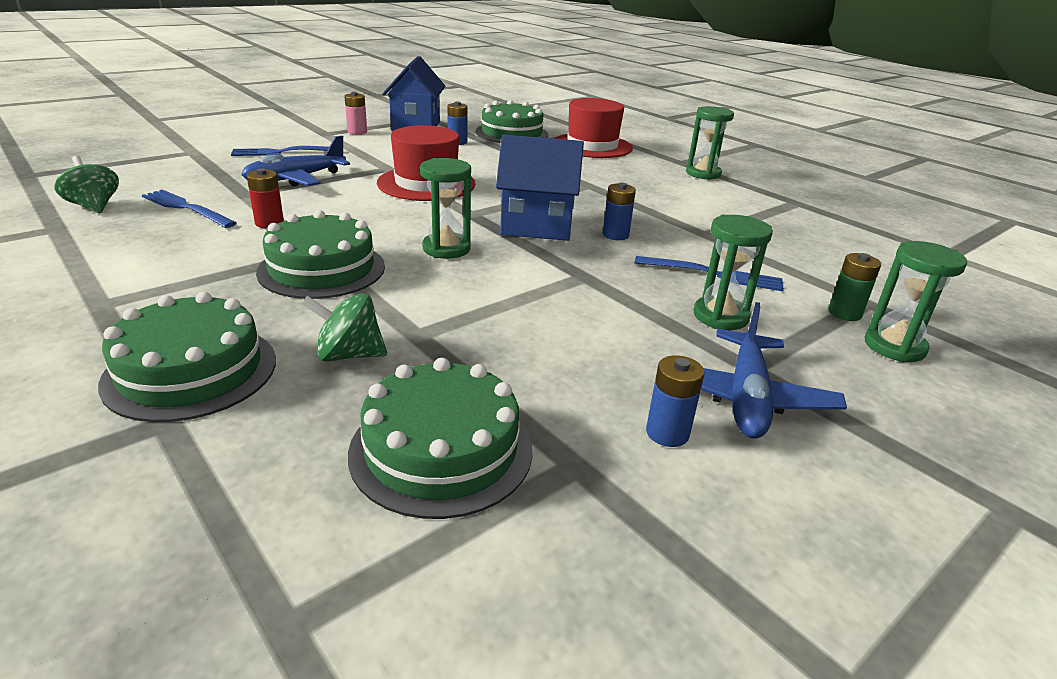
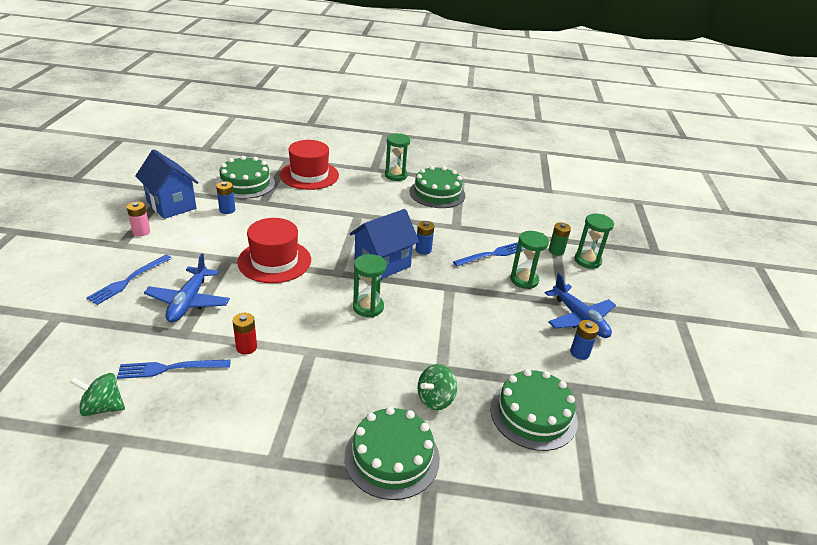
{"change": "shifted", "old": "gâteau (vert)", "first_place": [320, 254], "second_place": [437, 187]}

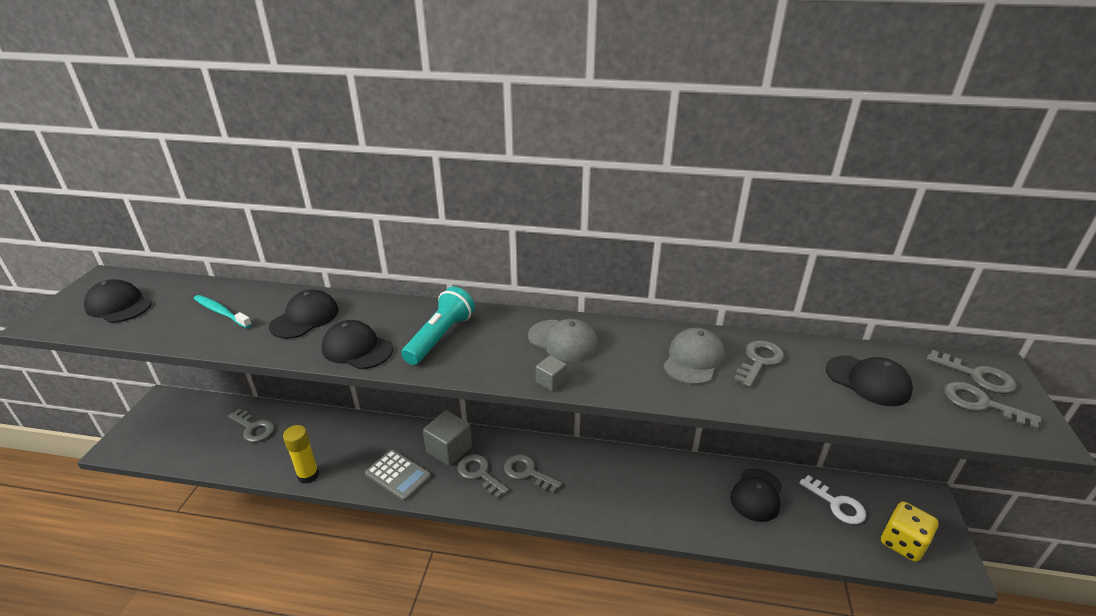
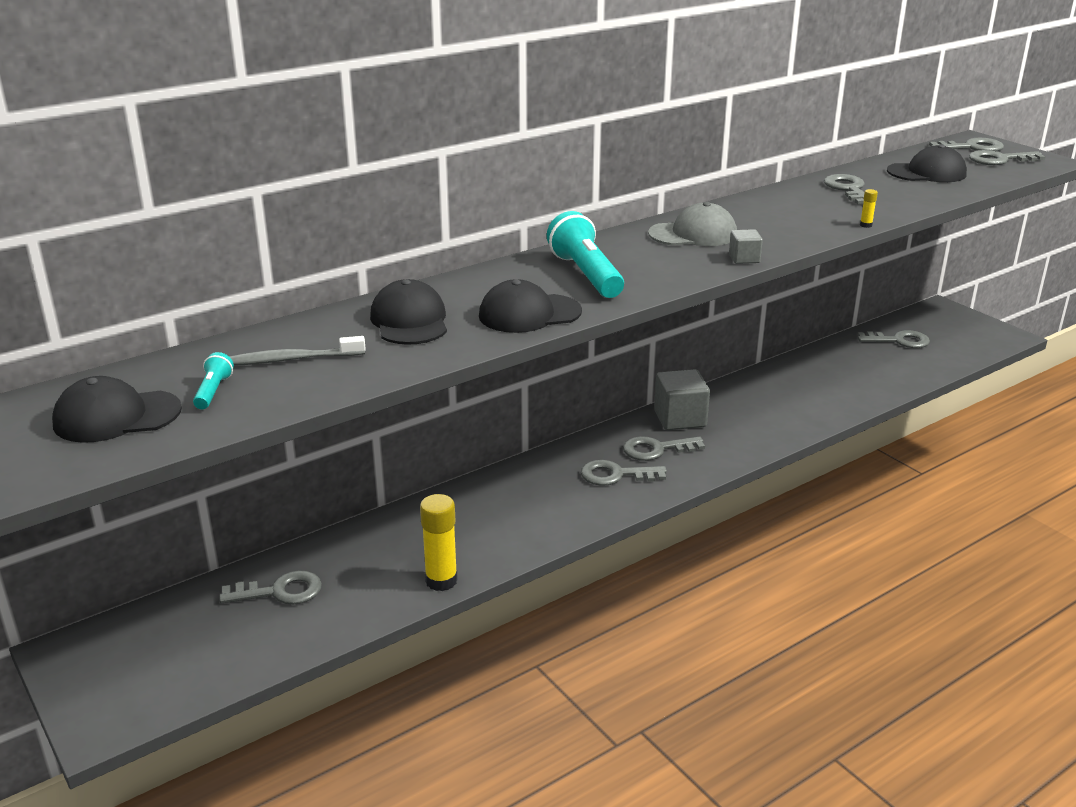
{"change": "repainted", "old": "brosse à dents (turquoise)", "new": "brosse à dents (gris)", "first_place": [223, 311], "second_place": [297, 351]}
{"change": "gone", "old": "casquette (gris)", "first_place": [694, 356]}
{"change": "shifted", "old": "cube (gris)", "first_place": [447, 438], "second_place": [682, 399]}
{"change": "gone", "old": "calculatrice (gris)", "first_place": [398, 475]}
{"change": "gone", "old": "casquette (noir)", "first_place": [756, 495]}
{"change": "repainted", "old": "clé (blanc)", "new": "clé (gris)", "first_place": [832, 500], "second_place": [894, 339]}
{"change": "gone", "old": "dé (jaune)", "first_place": [910, 531]}
{"change": "new", "new": "bâton de colle (jaune)", "second_place": [869, 208]}
{"change": "new", "new": "lampe de poche (turquoise)", "second_place": [213, 380]}

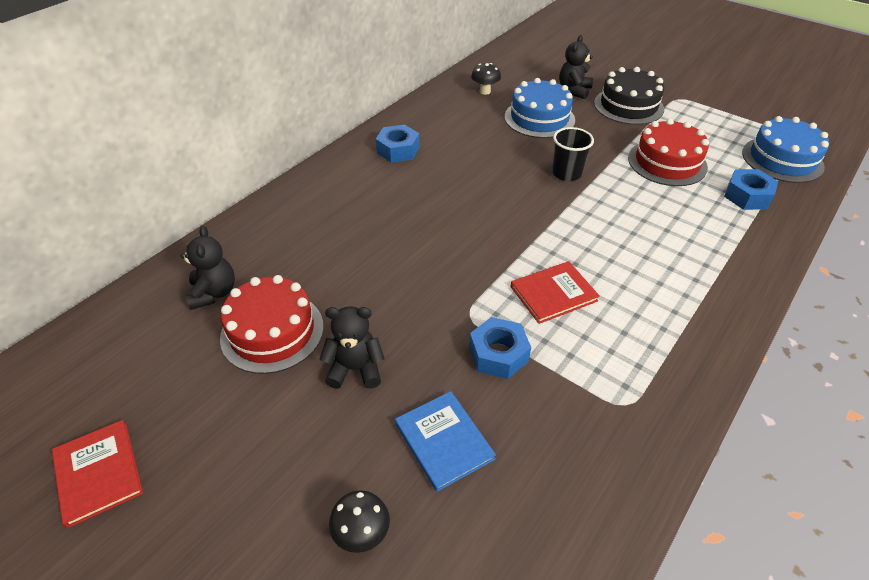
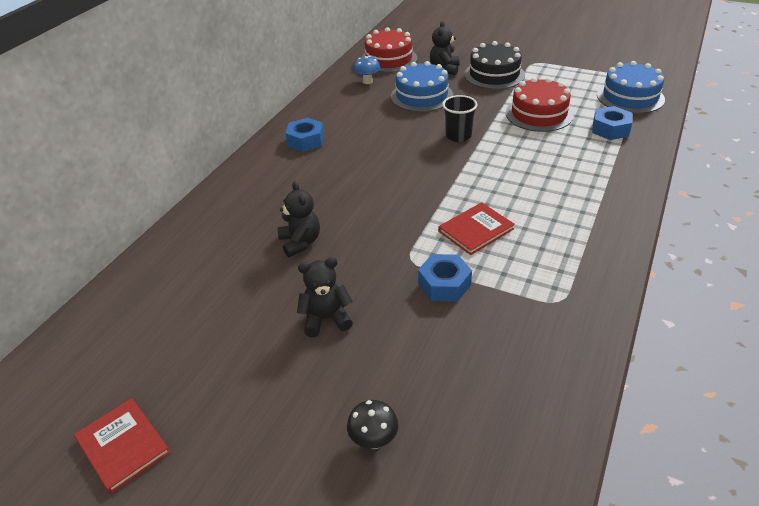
{"change": "repainted", "old": "champignon (noir)", "new": "champignon (bleu)", "first_place": [486, 79], "second_place": [367, 70]}
{"change": "shifted", "old": "ours en peluche (noir)", "first_place": [208, 268], "second_place": [299, 219]}
{"change": "shifted", "old": "gâteau (rouge)", "first_place": [272, 324], "second_place": [389, 49]}
{"change": "gone", "old": "livre (bleu)", "first_place": [445, 441]}

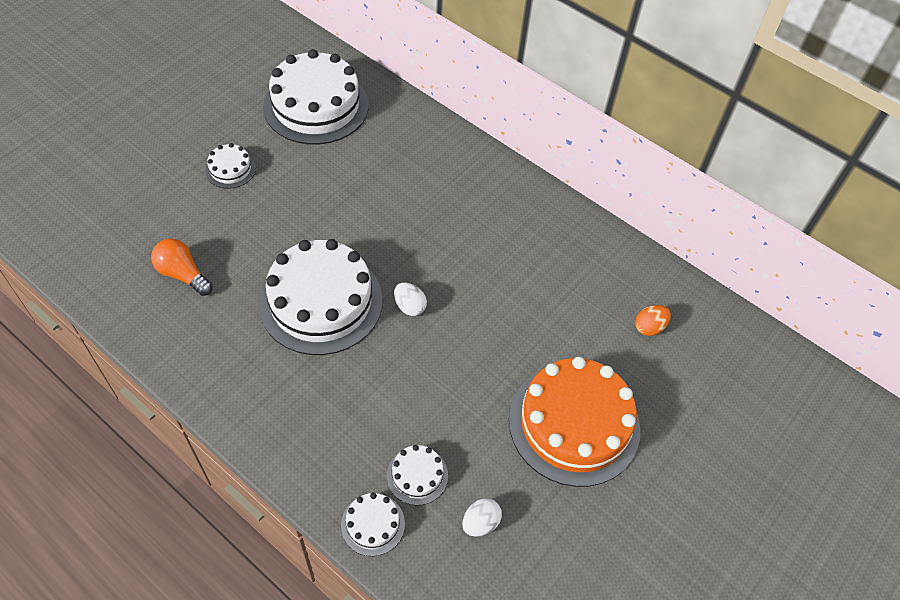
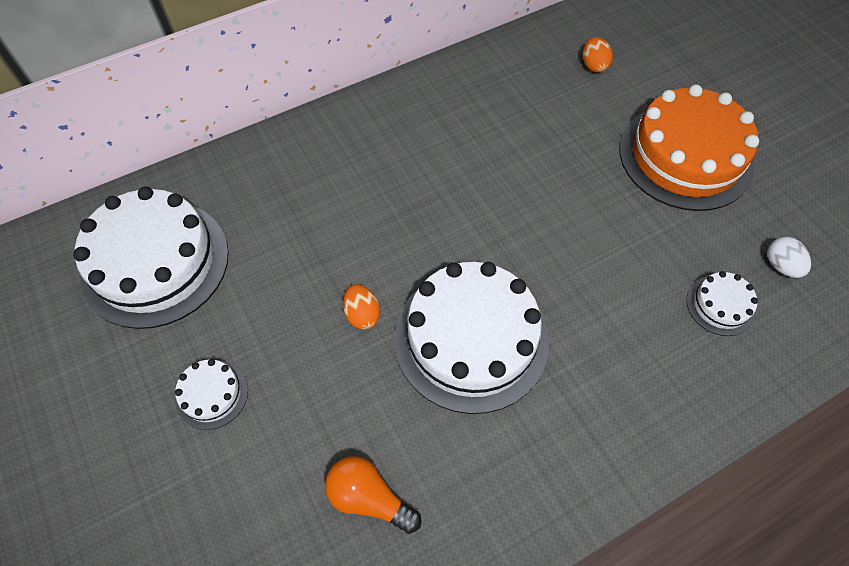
{"change": "rotated", "old": "ampoule (orange)", "first_place": [182, 267], "second_place": [373, 495], "degrees": 60}
{"change": "gone", "old": "œuf (blanc)", "first_place": [410, 299]}
{"change": "gone", "old": "gâteau (blanc)", "first_place": [373, 524]}
{"change": "new", "new": "œuf (orange)", "second_place": [361, 306]}

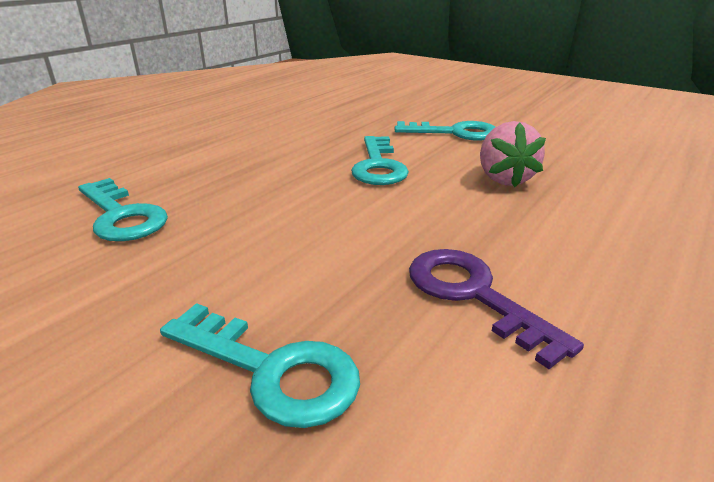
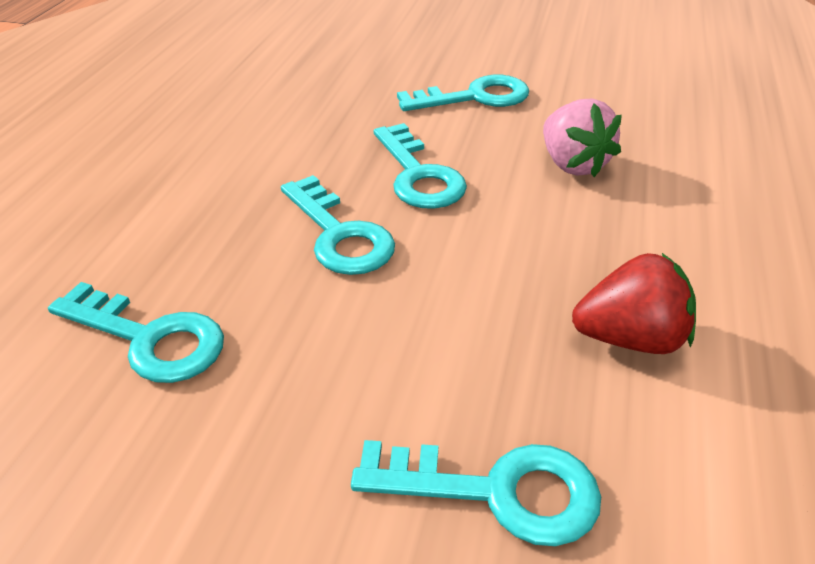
{"change": "swapped", "old": "clé (violet)", "new": "fraise (rouge)", "first_place": [496, 309], "second_place": [634, 303]}
{"change": "new", "new": "clé (turquoise)", "second_place": [338, 225]}

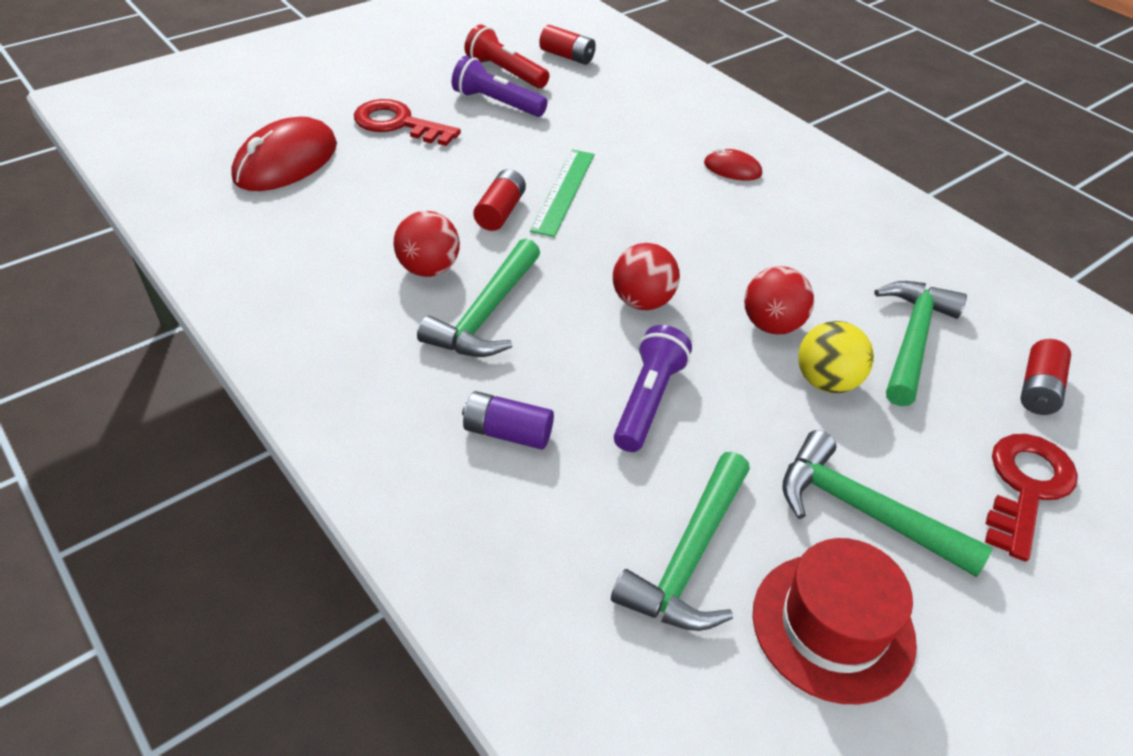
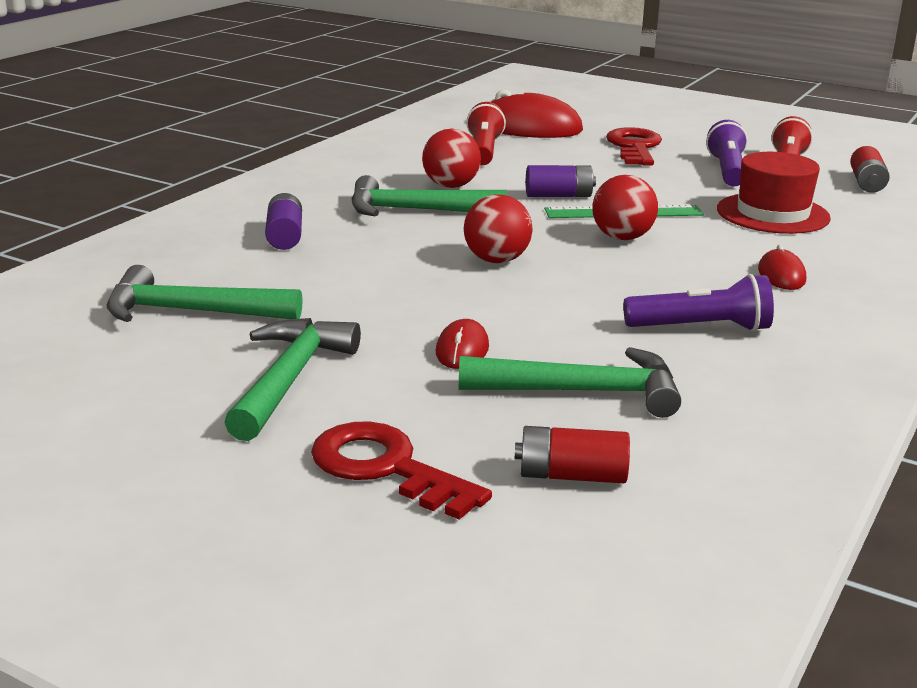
{"change": "repainted", "old": "pile (rouge)", "new": "pile (violet)", "first_place": [499, 200], "second_place": [561, 181]}
{"change": "shifted", "old": "balle (rouge)", "first_place": [779, 300], "second_place": [625, 207]}
{"change": "swapped", "old": "balle (jaune)", "new": "souris (rouge)", "first_place": [836, 357], "second_place": [462, 344]}
{"change": "shifted", "old": "lampe de poche (violet)", "first_place": [653, 388], "second_place": [698, 303]}
{"change": "rotated", "old": "clé (rouge)", "first_place": [1031, 498], "second_place": [401, 470], "degrees": -150}
{"change": "shifted", "old": "chapeau (rouge)", "first_place": [834, 621], "second_place": [774, 193]}
{"change": "new", "new": "lampe de poche (rouge)", "second_place": [486, 133]}

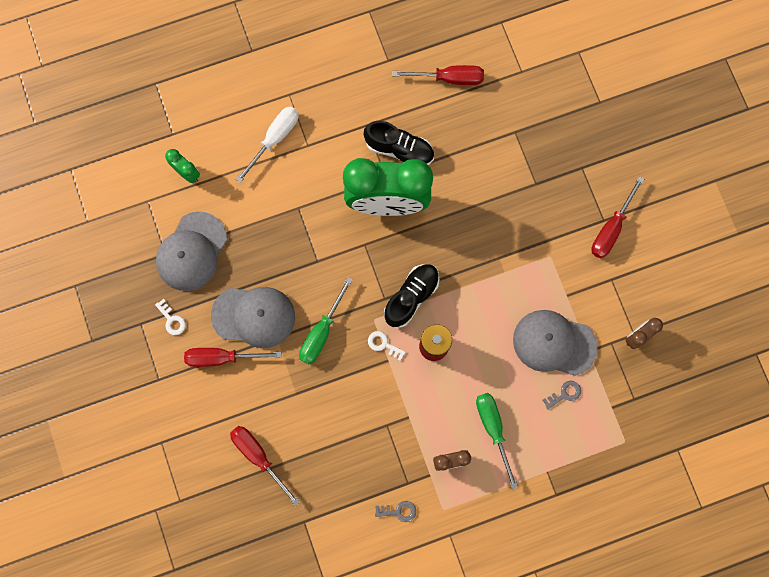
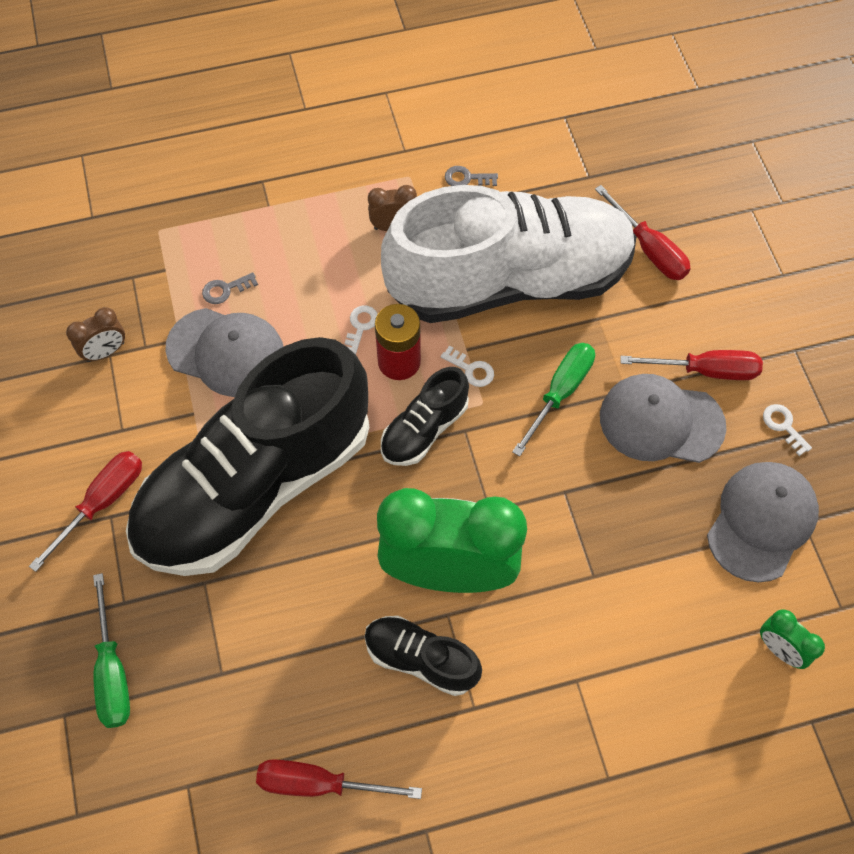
{"change": "gone", "old": "tournevis (blanc)", "first_place": [267, 144]}
{"change": "shifted", "old": "tournevis (vert)", "first_place": [497, 441], "second_place": [111, 650]}
{"change": "new", "new": "chaussure (blanc)", "second_place": [509, 254]}
{"change": "new", "new": "clé (blanc)", "second_place": [361, 330]}
{"change": "new", "new": "chaussure (noir)", "second_place": [247, 456]}

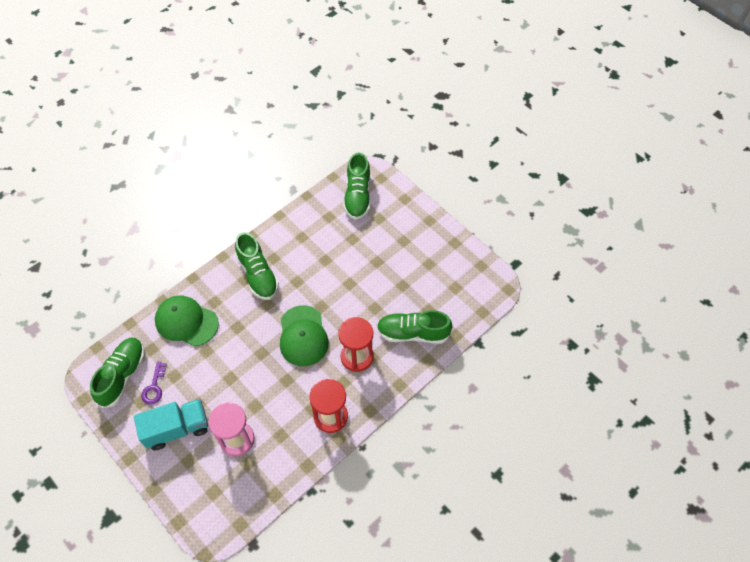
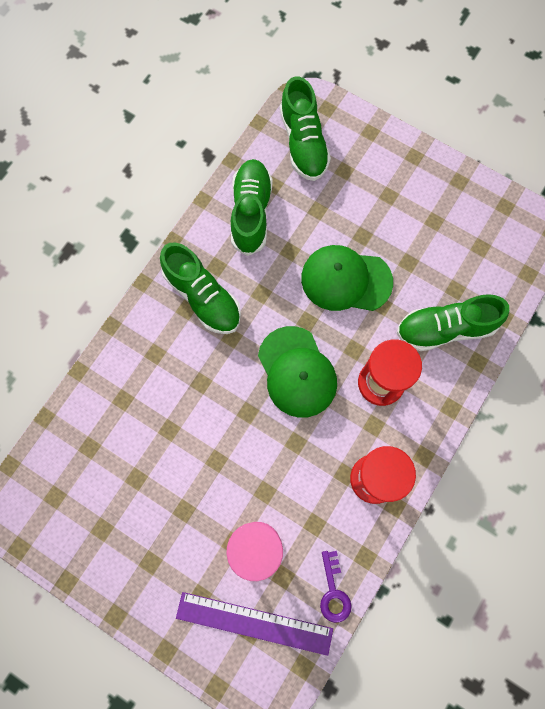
{"change": "shifted", "old": "casquette (vert)", "first_place": [187, 321], "second_place": [347, 278]}
{"change": "shifted", "old": "chaussure (vert)", "first_place": [117, 373], "second_place": [252, 207]}
{"change": "shifted", "old": "clé (violet)", "first_place": [154, 383], "second_place": [336, 587]}
{"change": "gone", "old": "camion (turquoise)", "first_place": [171, 424]}
{"change": "new", "new": "règle (violet)", "second_place": [254, 624]}

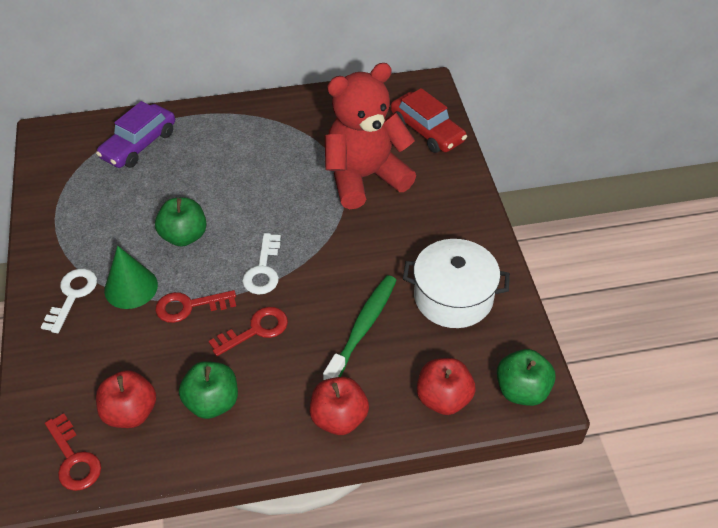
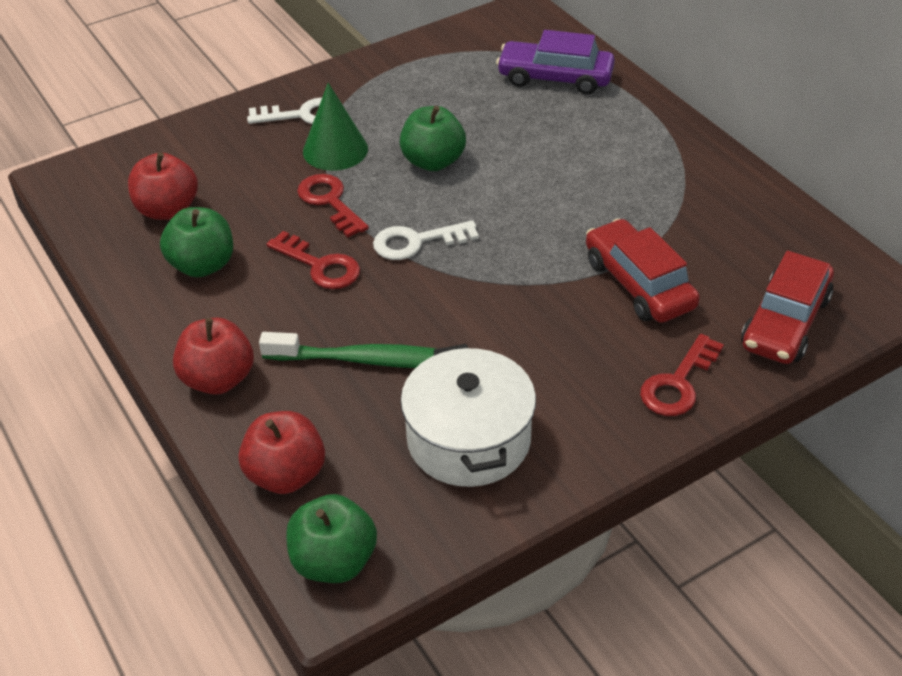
{"change": "swapped", "old": "ours en peluche (rouge)", "new": "voiture (rouge)", "first_place": [370, 136], "second_place": [643, 270]}
{"change": "shifted", "old": "clé (rouge)", "first_place": [73, 452], "second_place": [682, 375]}

